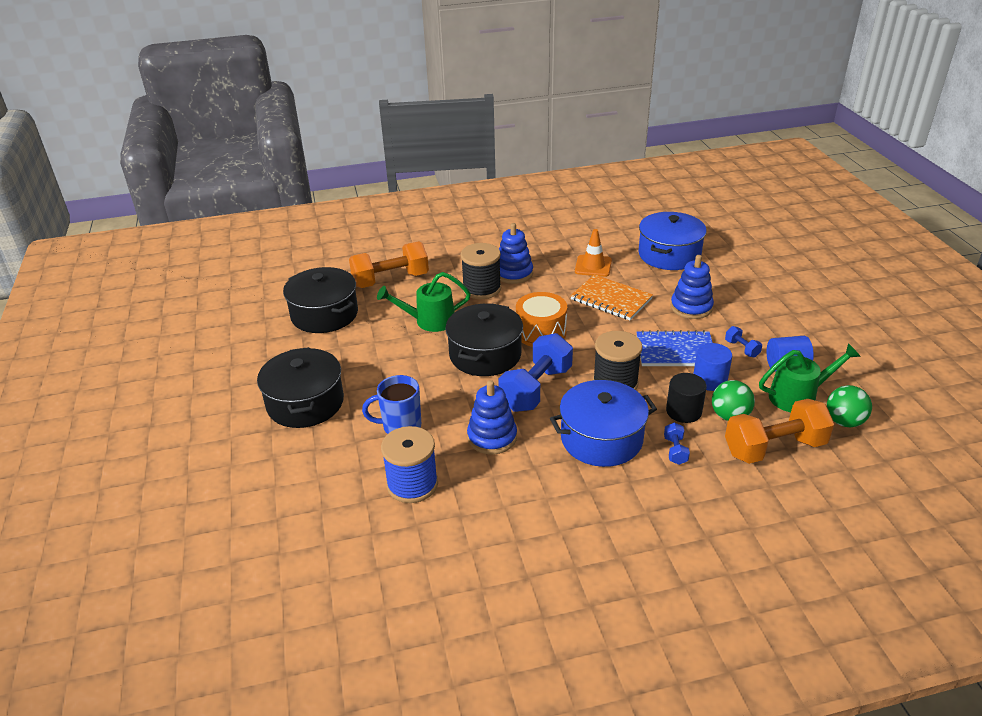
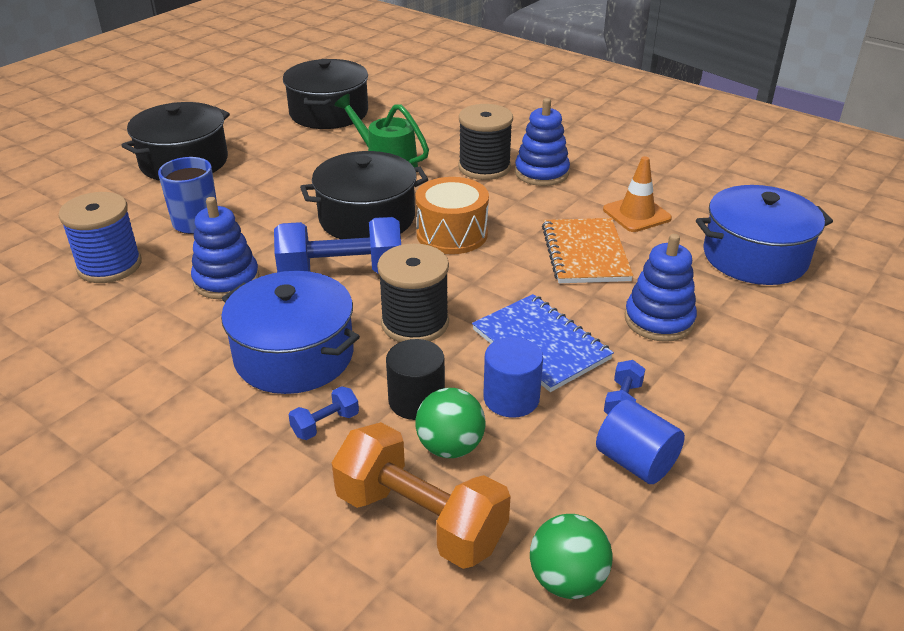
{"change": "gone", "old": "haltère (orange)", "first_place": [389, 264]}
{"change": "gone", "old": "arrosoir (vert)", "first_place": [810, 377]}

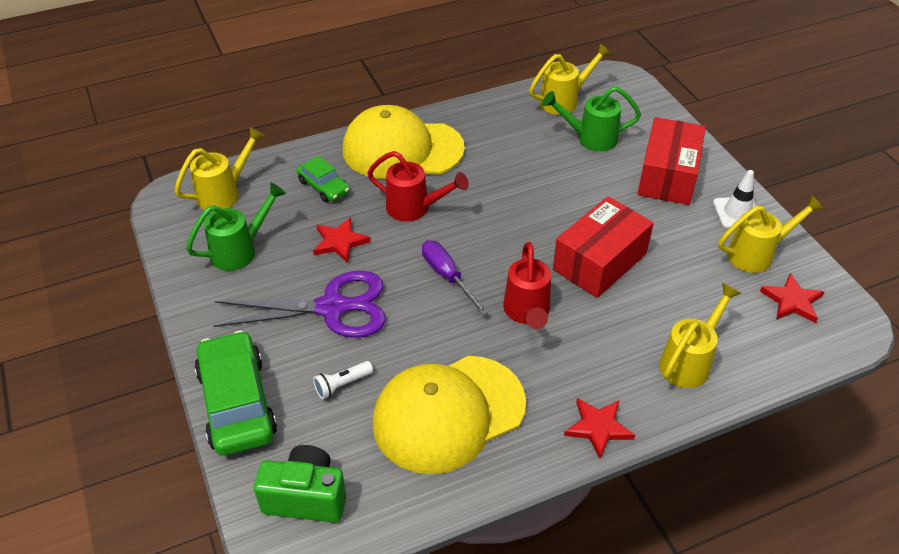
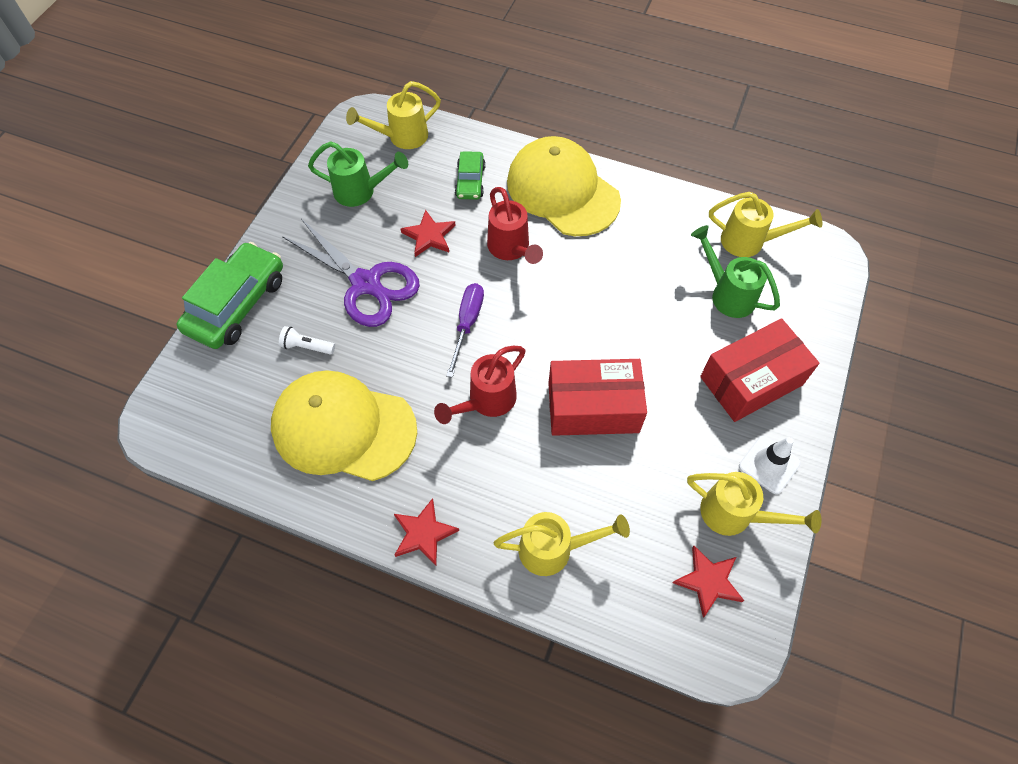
{"change": "rotated", "old": "arrosoir (jaune)", "first_place": [220, 169], "second_place": [393, 115], "degrees": 150}
{"change": "gone", "old": "appareil photo (vert)", "first_place": [300, 484]}

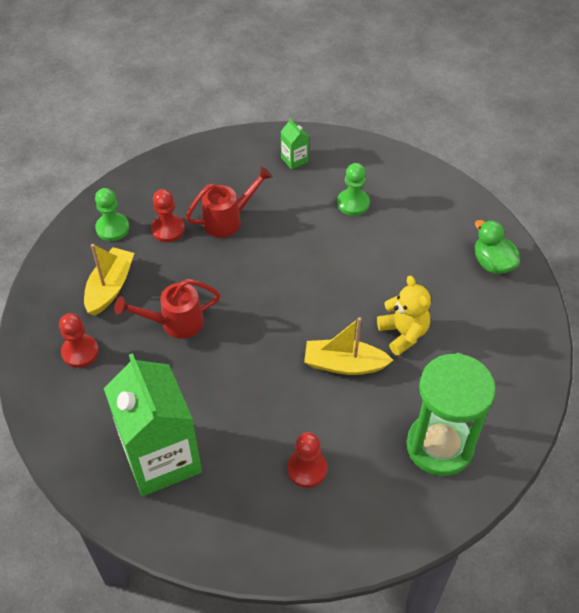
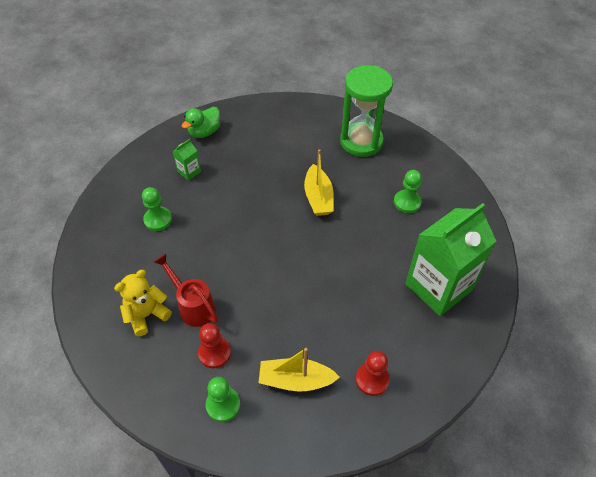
{"change": "shifted", "old": "brique de lait (vert)", "first_place": [295, 144], "second_place": [186, 160]}
{"change": "shifted", "old": "ours en peluche (jaune)", "first_place": [404, 315], "second_place": [143, 303]}
{"change": "gone", "old": "arrosoir (rouge)", "first_place": [167, 309]}
{"change": "repainted", "old": "pion (rouge)", "new": "pion (vert)", "first_place": [307, 460], "second_place": [408, 191]}

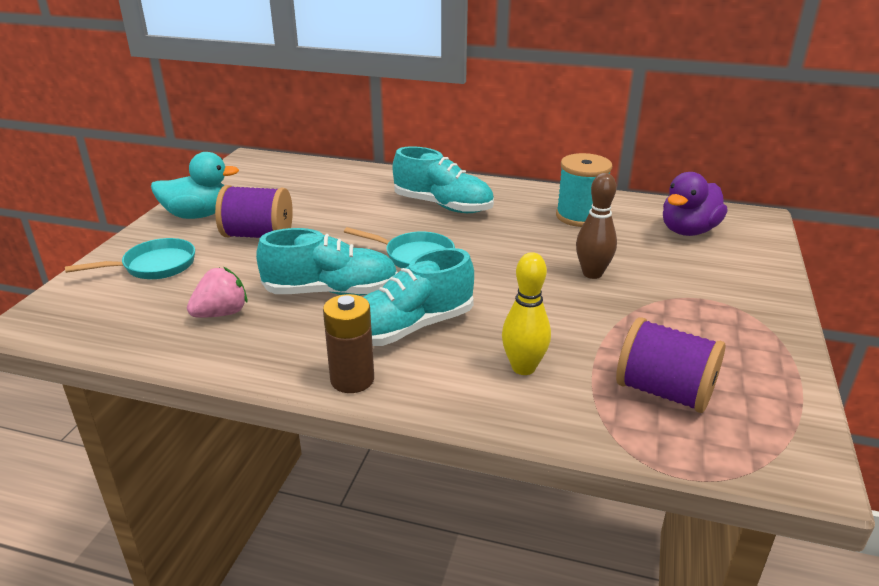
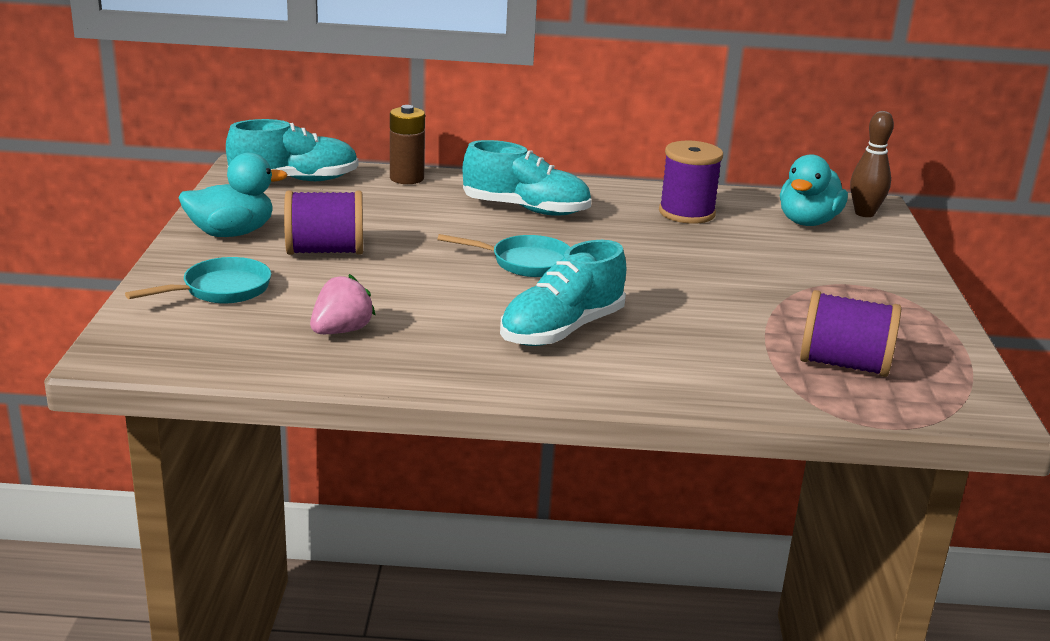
{"change": "repainted", "old": "bobine (turquoise)", "new": "bobine (violet)", "first_place": [584, 190], "second_place": [691, 182]}
{"change": "repainted", "old": "canard (violet)", "new": "canard (turquoise)", "first_place": [695, 204], "second_place": [814, 190]}
{"change": "shifted", "old": "quille (marron)", "first_place": [596, 226], "second_place": [872, 164]}
{"change": "shifted", "old": "chaussure (turquoise)", "first_place": [327, 262], "second_place": [292, 150]}
{"change": "gone", "old": "quille (jaune)", "first_place": [526, 313]}
{"change": "shifted", "old": "pile (marron)", "first_place": [348, 343], "second_place": [407, 144]}

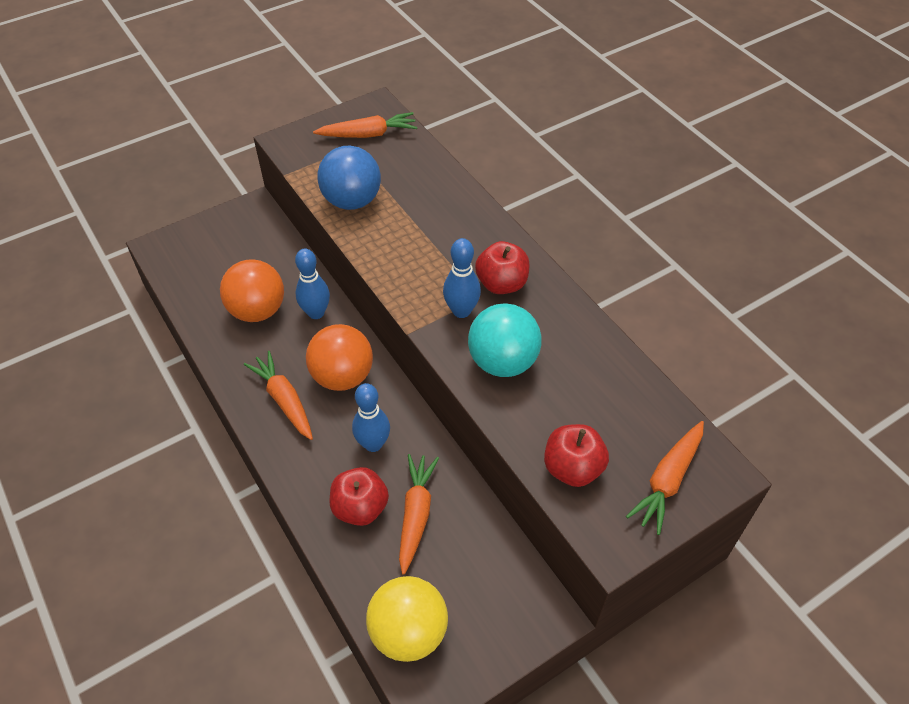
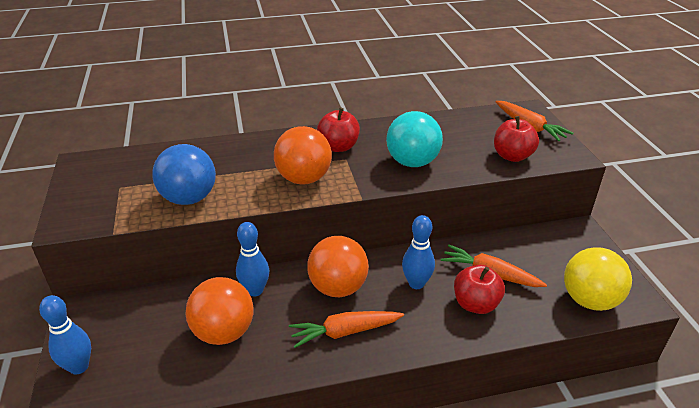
{"change": "gone", "old": "carotte (orange)", "first_place": [365, 125]}
{"change": "shifted", "old": "quille (bleu)", "first_place": [462, 278], "second_place": [65, 335]}
{"change": "new", "new": "balle (orange)", "second_place": [303, 155]}

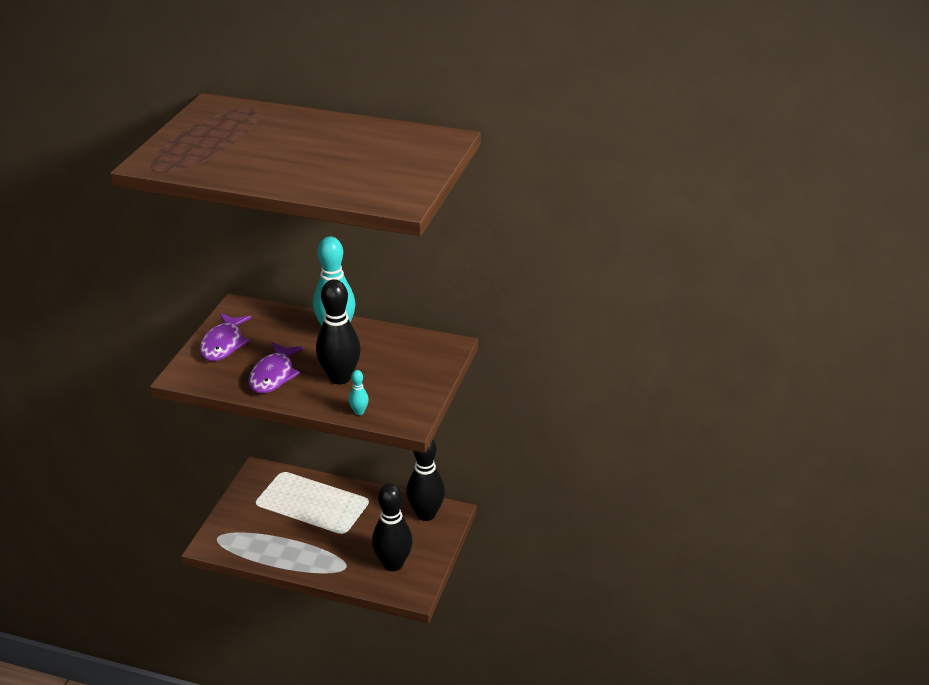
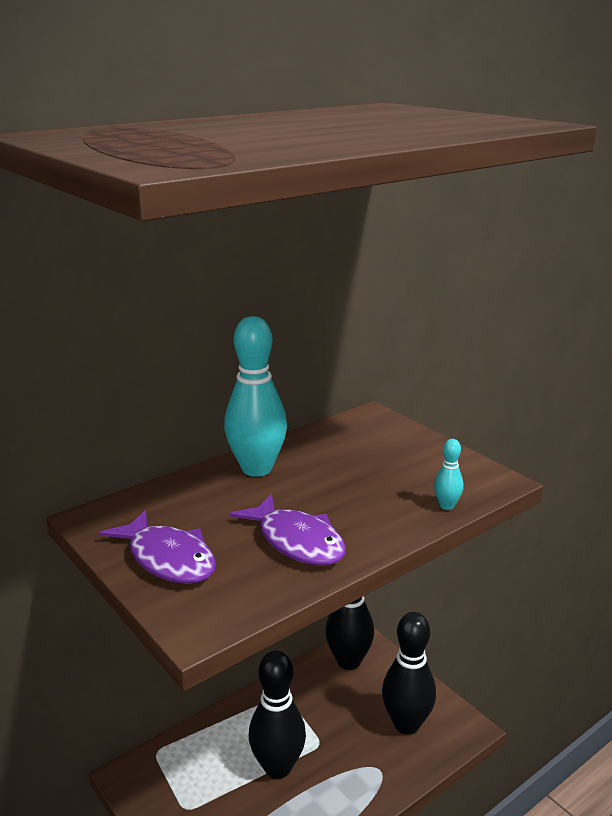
{"change": "shifted", "old": "quille (noir)", "first_place": [338, 331], "second_place": [277, 715]}

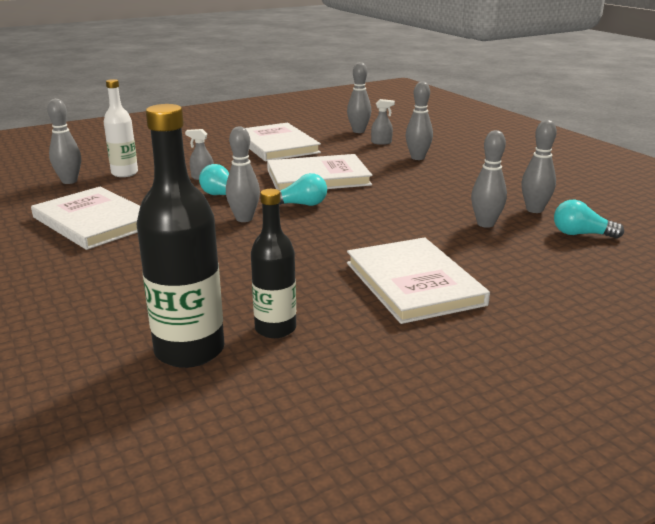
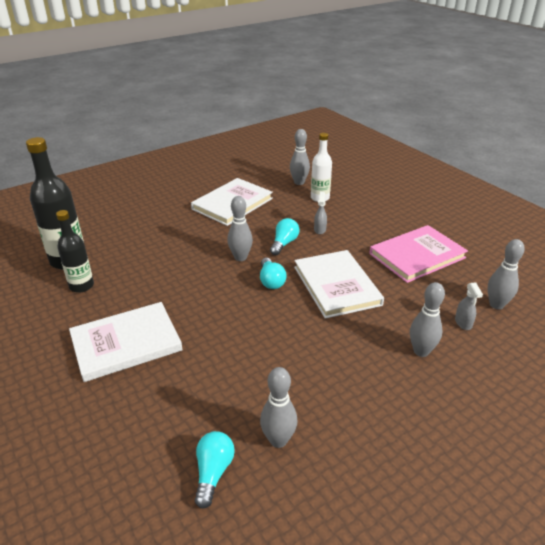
{"change": "repainted", "old": "livre (blanc)", "new": "livre (rose)", "first_place": [283, 142], "second_place": [418, 254]}
{"change": "gone", "old": "quille (gris)", "first_place": [489, 179]}

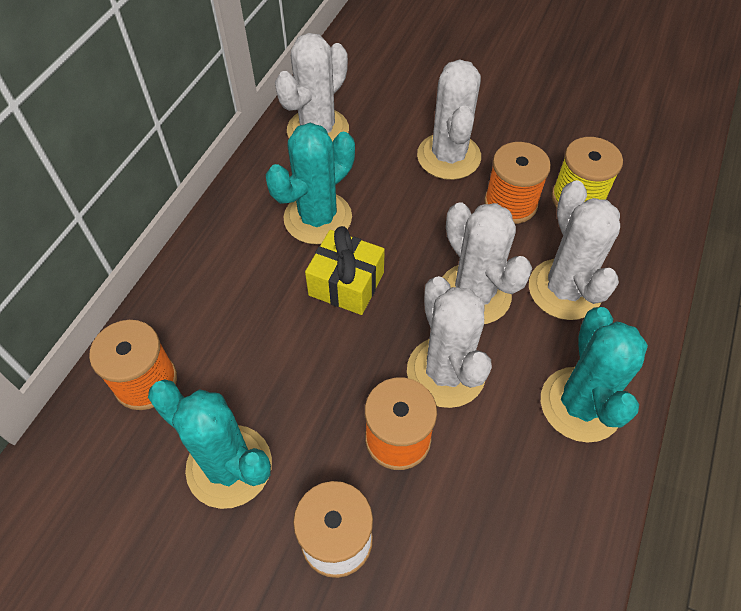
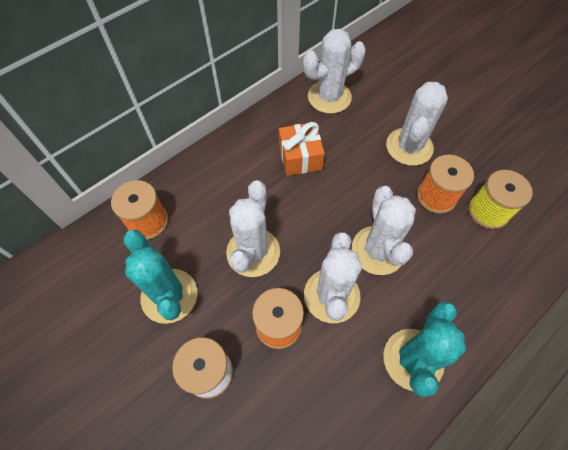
{"change": "swapped", "old": "cactus (turquoise)", "new": "cadeau (orange)", "first_place": [310, 183], "second_place": [302, 149]}
{"change": "shifted", "old": "cactus (blanc)", "first_place": [574, 250], "second_place": [253, 228]}
{"change": "gone", "old": "cadeau (jaune)", "first_place": [345, 270]}

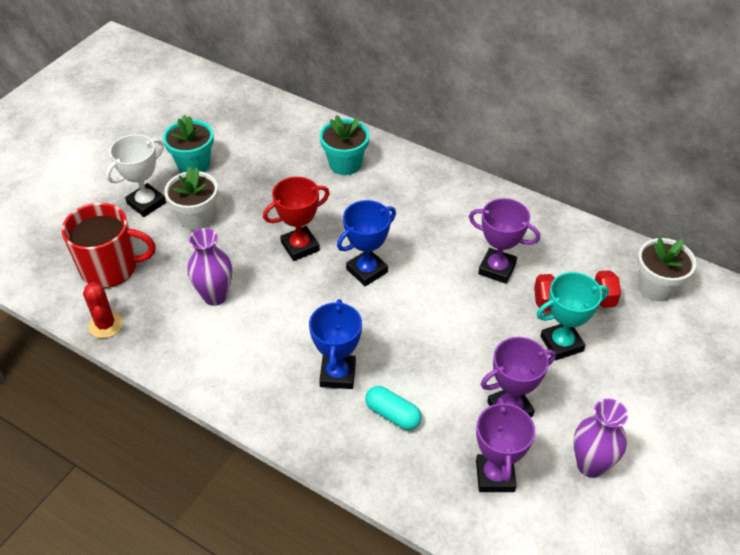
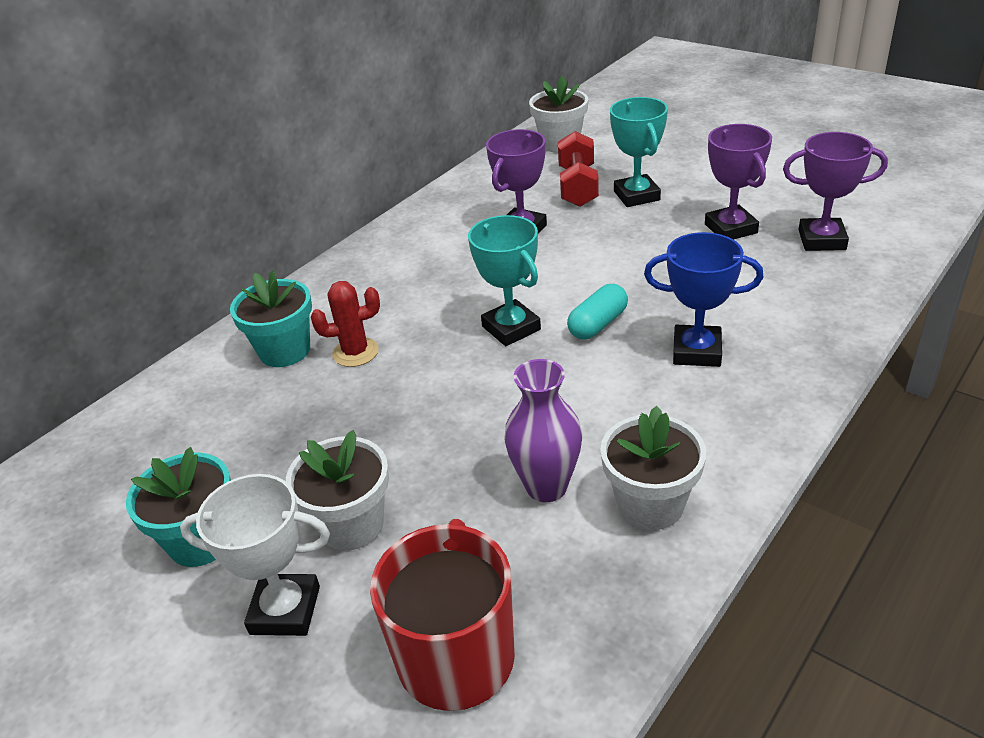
{"change": "rotated", "old": "trophée (blanc)", "first_place": [136, 175], "second_place": [255, 555], "degrees": -45}
{"change": "gone", "old": "trophée (rouge)", "first_place": [296, 219]}
{"change": "repainted", "old": "trophée (bleu)", "new": "trophée (turquoise)", "first_place": [366, 243], "second_place": [504, 280]}
{"change": "shifted", "old": "cactus (rouge)", "first_place": [103, 310], "second_place": [345, 324]}
{"change": "shifted", "old": "gélule (turquoise)", "first_place": [393, 408], "second_place": [597, 312]}
{"change": "gone", "old": "vase (violet)", "first_place": [600, 438]}
{"change": "new", "new": "pot de fleurs (blanc)", "second_place": [653, 468]}

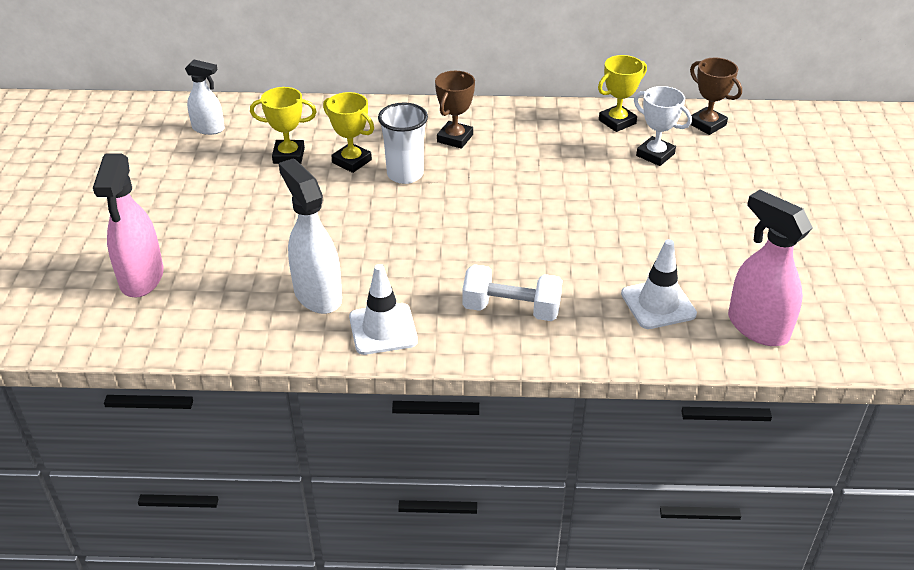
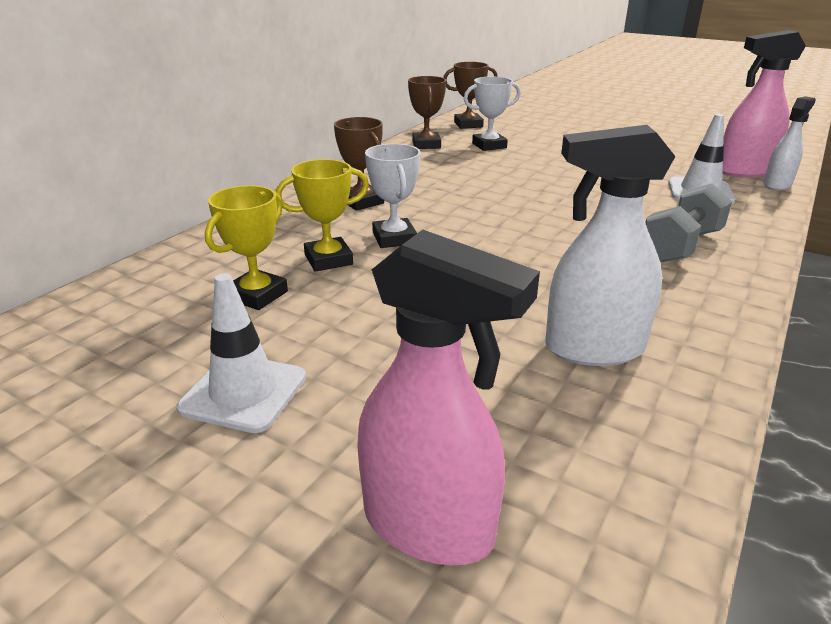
{"change": "repainted", "old": "trophée (jaune)", "new": "trophée (marron)", "first_place": [622, 93], "second_place": [427, 112]}
{"change": "shifted", "old": "vaporisateur (blanc)", "first_place": [205, 97], "second_place": [790, 143]}
{"change": "swapped", "old": "gobelet (blanc)", "new": "trophée (blanc)", "first_place": [403, 143], "second_place": [393, 196]}
{"change": "shifted", "old": "cône de chantier (blanc)", "first_place": [383, 309], "second_place": [241, 353]}
{"change": "repainted", "old": "haltère (blanc)", "new": "haltère (gris)", "first_place": [512, 292], "second_place": [688, 222]}

